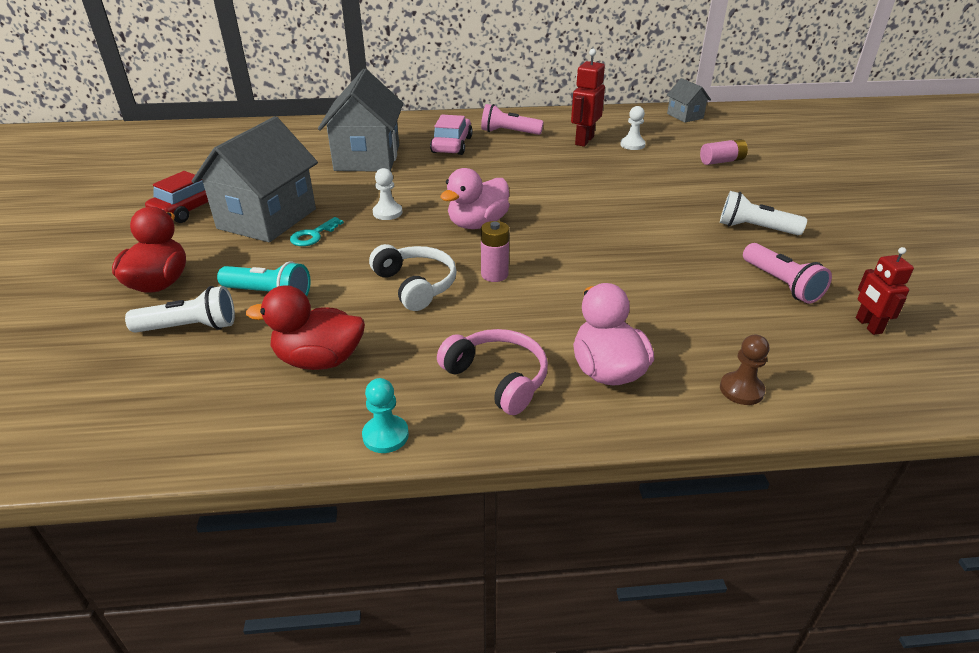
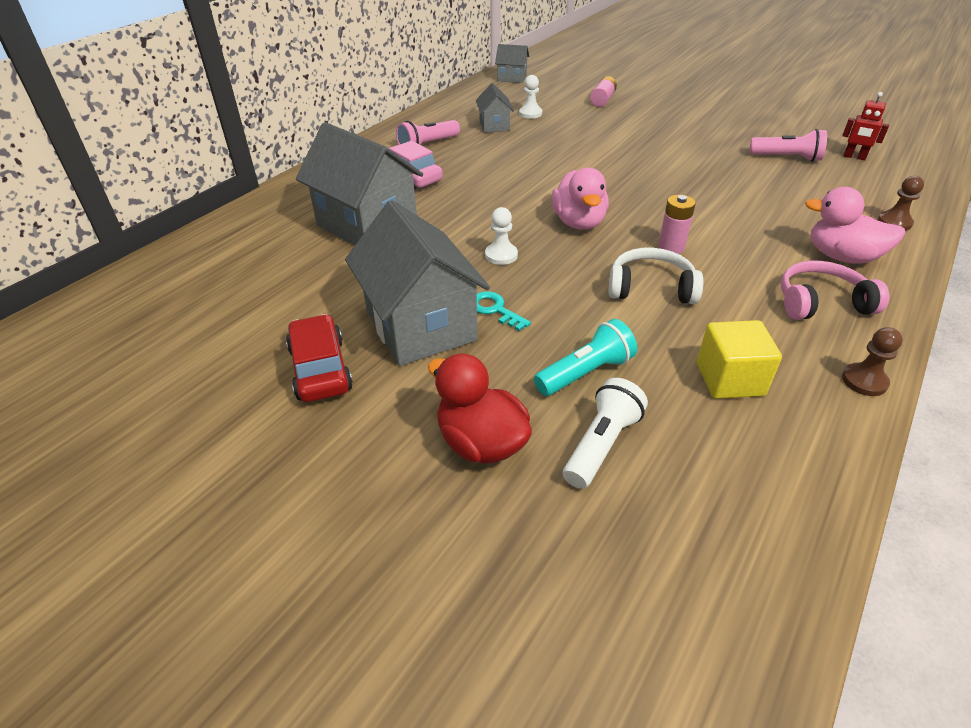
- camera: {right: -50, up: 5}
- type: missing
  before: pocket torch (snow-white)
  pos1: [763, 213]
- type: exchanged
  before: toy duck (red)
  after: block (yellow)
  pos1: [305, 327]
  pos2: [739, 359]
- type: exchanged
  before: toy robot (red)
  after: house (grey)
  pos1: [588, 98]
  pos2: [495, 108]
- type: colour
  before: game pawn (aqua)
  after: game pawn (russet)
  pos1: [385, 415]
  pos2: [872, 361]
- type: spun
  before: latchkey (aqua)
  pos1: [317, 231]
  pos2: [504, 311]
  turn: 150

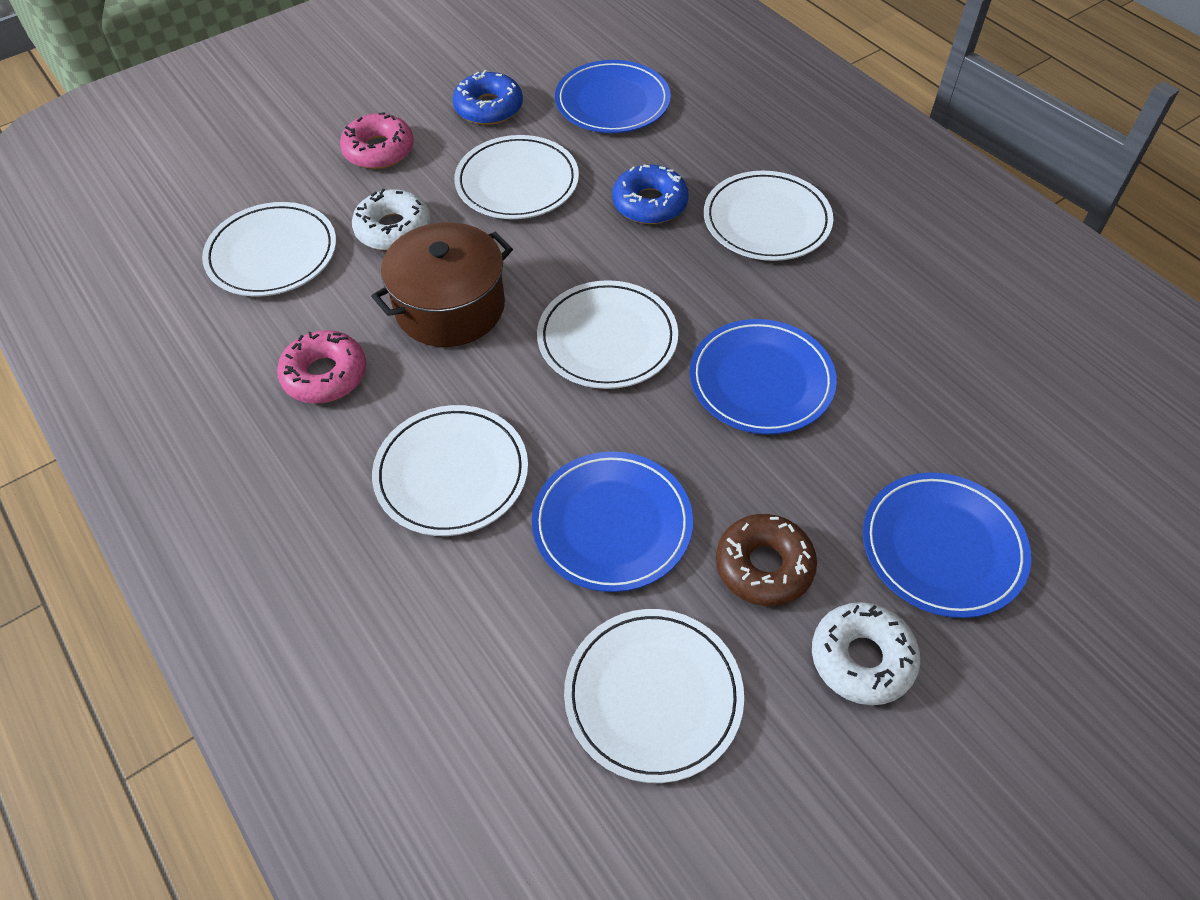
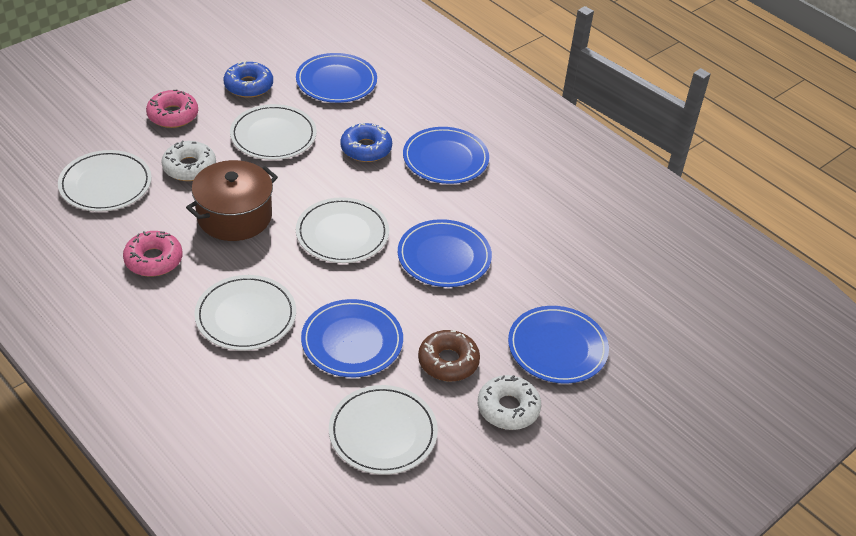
- camera: {right: -10, up: -10}
- type: colour
  before: plate (snow-white)
  after: plate (royal blue)
  pos1: [768, 216]
  pos2: [446, 155]

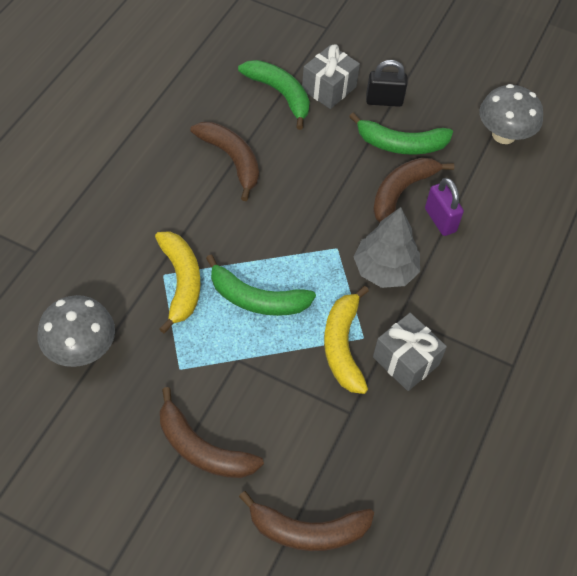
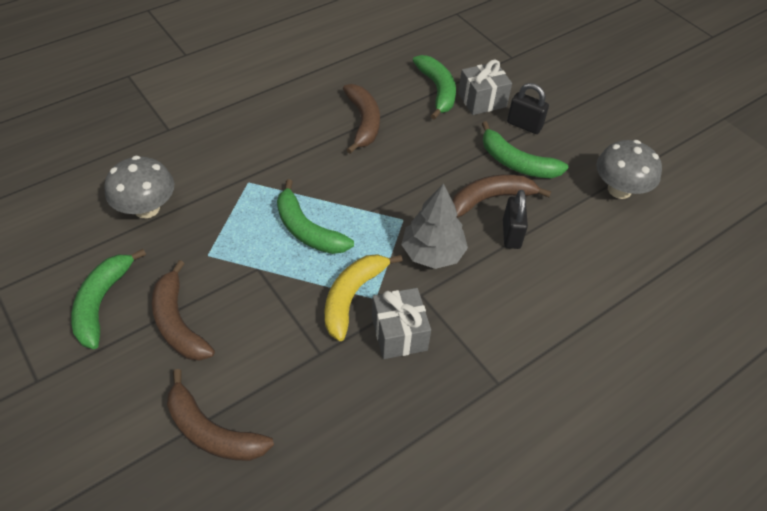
- camera: {right: 30, up: -5}
- type: missing
  before: banana (yellow)
  pos1: [178, 282]
- type: appeared
  after: banana (green)
  pos2: [108, 299]
- type: colour
  before: small lock (violet)
  after: small lock (jet-black)
  pos1: [444, 207]
  pos2: [515, 219]

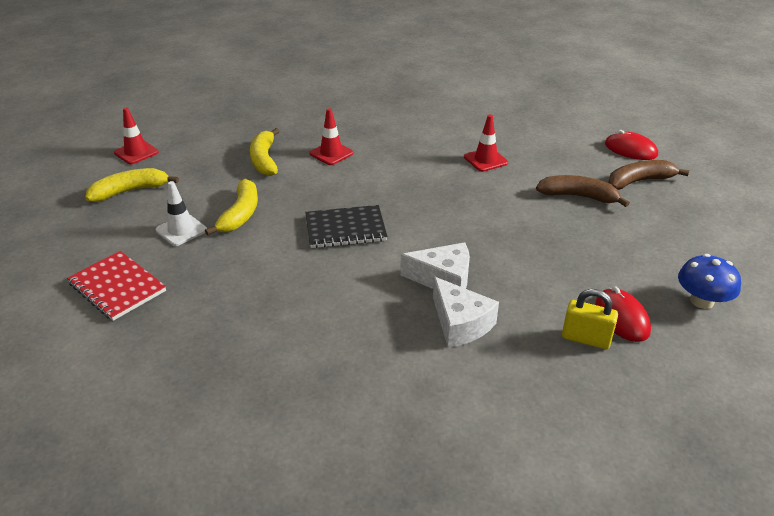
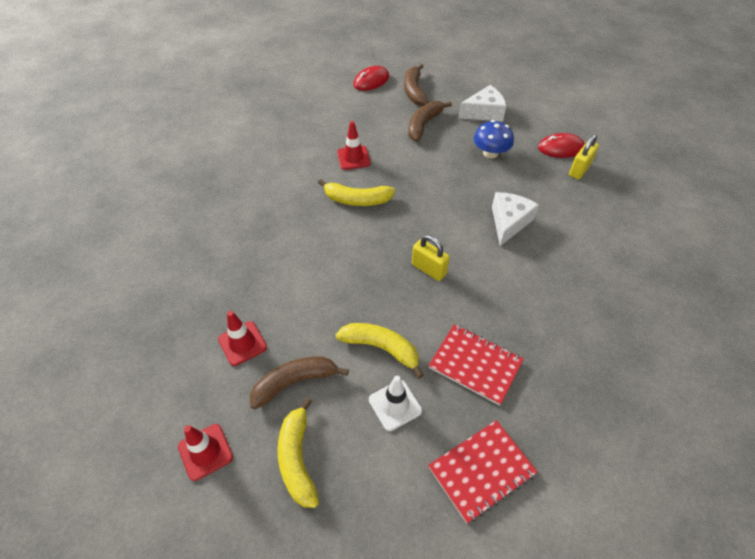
- camera: {right: -75, up: 15}
- type: appeared
  after: banana (russet)
  pos2: [299, 382]
- type: appeared
  after: notebook (red)
  pos2: [476, 365]
- type: relocated
  before: banana (yellow)
  pos1: [264, 152]
  pos2: [356, 192]
- type: relocated
  before: safety cone (red)
  pos1: [331, 136]
  pos2: [242, 338]
- type: relocated
  before: cheese wedge (snow-white)
  pos1: [466, 312]
  pos2: [482, 103]
- type: relocated
  before: fungus (royal blue)
  pos1: [709, 281]
  pos2: [494, 139]
- type: exchanged
  before: notebook (jet-black)
  after: small lock (yellow)
  pos1: [346, 226]
  pos2: [431, 258]

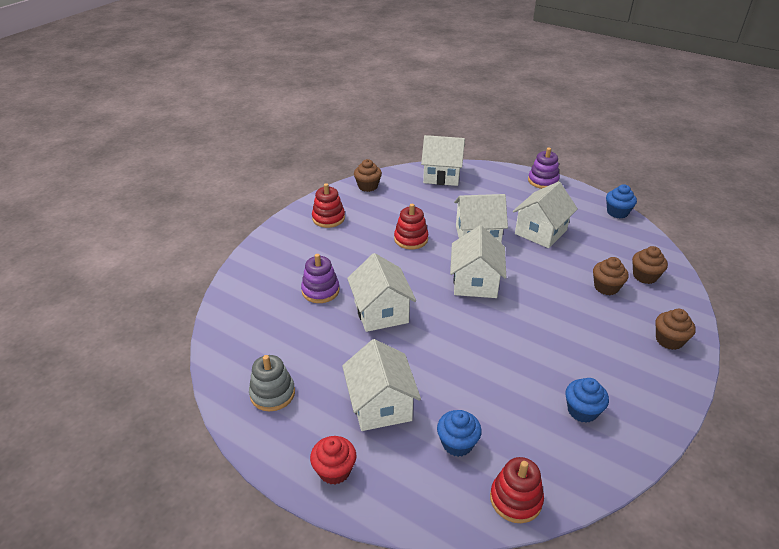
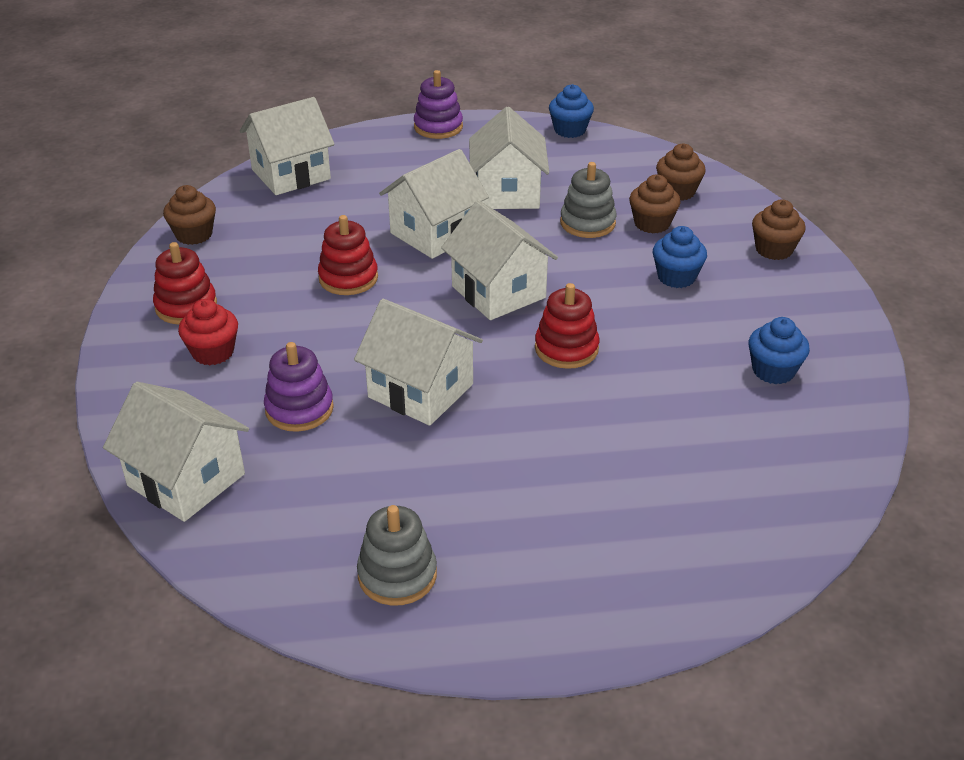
- camera: {right: -40, up: 0}
- type: appeared
  after: ring stacker (grey)
  pos2: [588, 200]
- type: relocated
  before: fairy cake (red)
  pos1: [333, 460]
  pos2: [208, 332]
- type: relocated
  before: house (snow-white)
  pos1: [381, 385]
  pos2: [176, 452]
- type: relocated
  before: fairy cake (royal blue)
  pos1: [459, 433]
  pos2: [680, 257]
- type: relocated
  before: ring stacker (red)
  pos1: [517, 490]
  pos2: [567, 326]

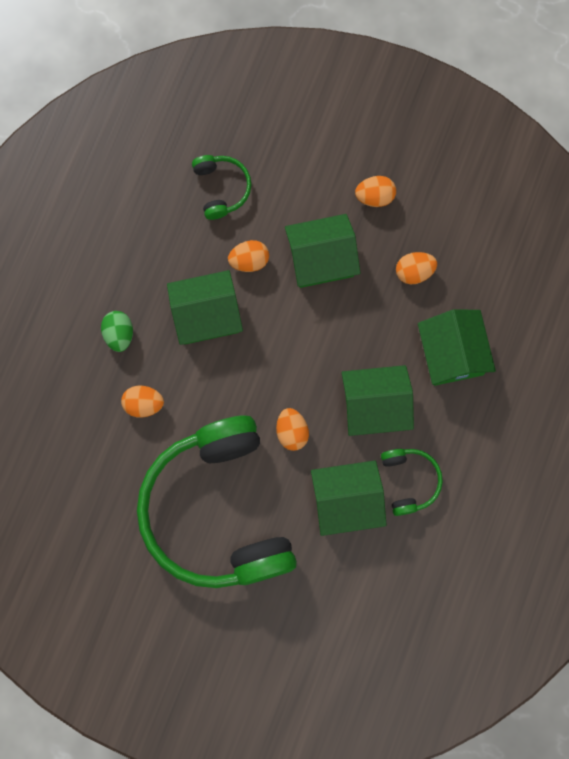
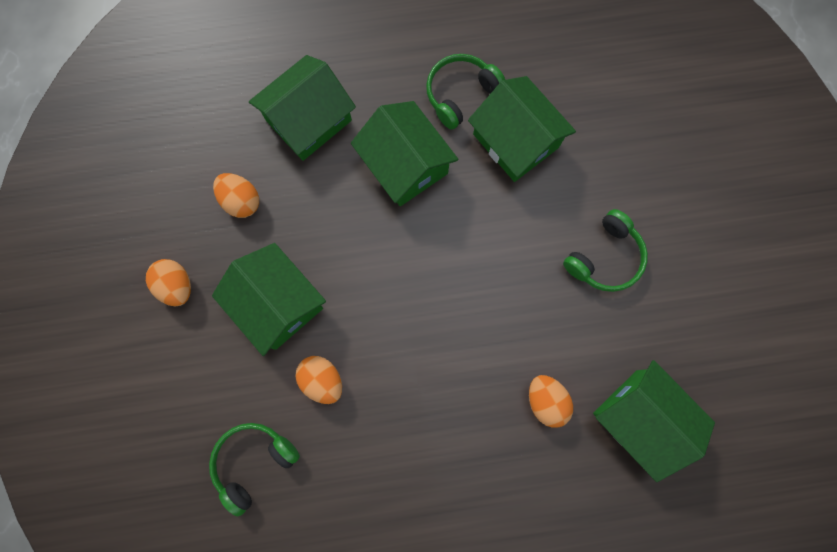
- camera: {right: -120, up: 0}
- type: missing
  before: egg (green)
  pos1: [117, 331]
- type: missing
  before: egg (bright orange)
  pos1: [292, 429]
- type: relocated
  before: house (green)
  pos1: [205, 307]
  pos2: [654, 421]
- type: size
  before: headphones (green)
  pos1: [217, 501]
  pos2: [605, 250]
  scale: 0.41

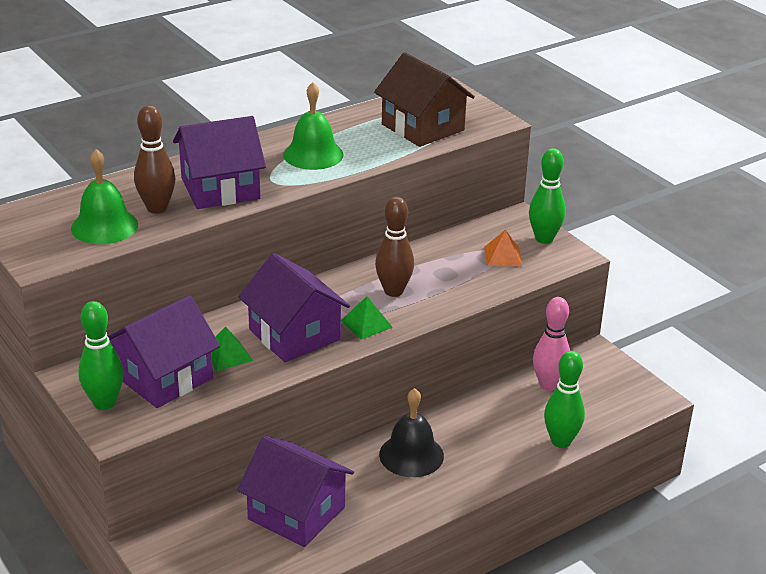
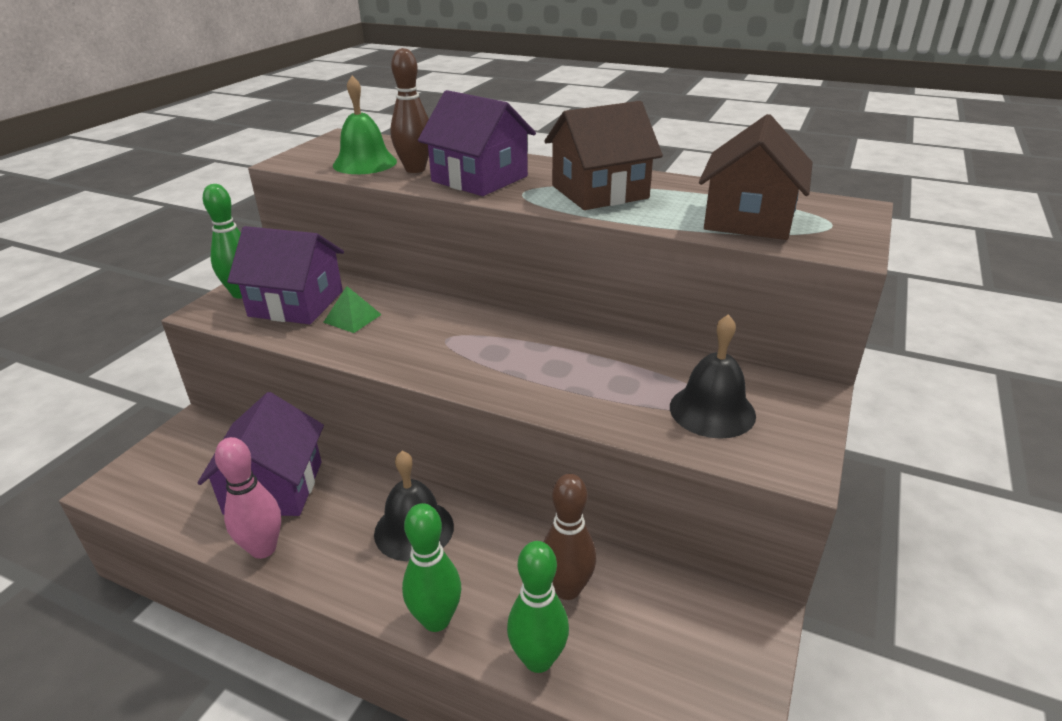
- camera: {right: 60, up: 0}
- type: missing
  before: house (violet)
  pos1: [294, 307]
- type: missing
  before: solid pyramid (green)
  pos1: [367, 318]
- type: relocated
  before: skittle (russet)
  pos1: [394, 247]
  pos2: [570, 537]
- type: relocated
  before: skittle (green)
  pos1: [547, 196]
  pos2: [431, 567]
- type: relocated
  before: skittle (rosy)
  pos1: [551, 344]
  pos2: [248, 498]
- type: exchanged
  before: bell (green)
  after: house (russet)
  pos1: [313, 126]
  pos2: [603, 155]
- type: exchanged
  before: solid pyramid (bright orange)
  after: bell (jet-black)
  pos1: [503, 248]
  pos2: [713, 376]

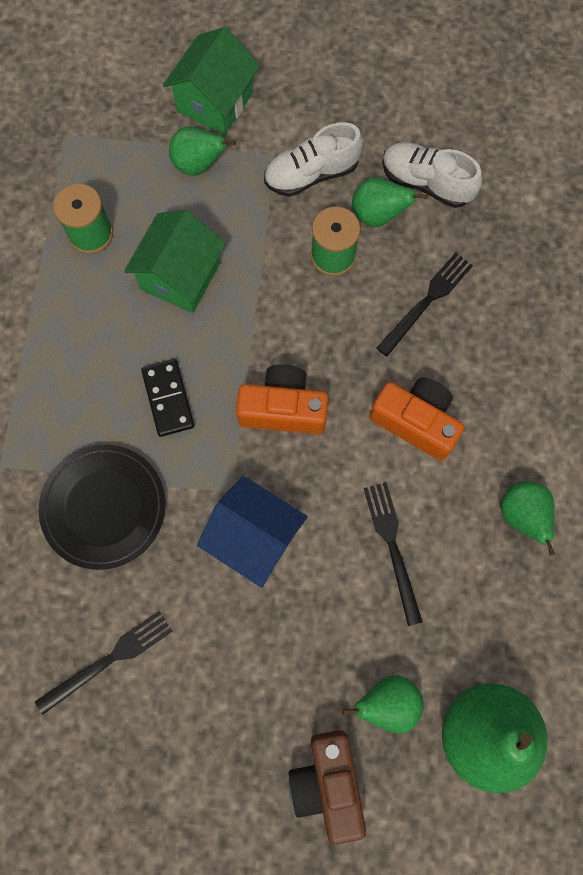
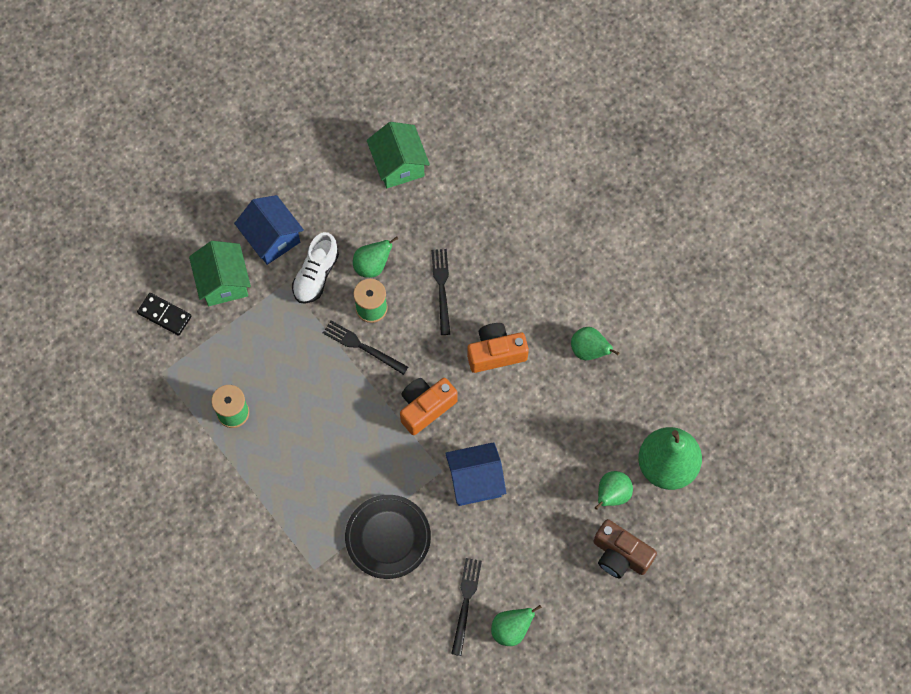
- camera: {right: -45, up: -5}
- type: missing
  before: lace-up shoe (snow-white)
  pos1: [432, 175]
- type: appeared
  after: house (royal blue)
  pos2: [269, 230]
- type: relocated
  before: house (green)
  pos1: [175, 261]
  pos2: [398, 155]
- type: relocated
  before: domino piece (jet-black)
  pos1: [167, 398]
  pos2: [164, 314]
- type: relocated
  before: pear fruit (green)
  pos1: [202, 151]
  pos2: [516, 625]
- type: relocated
  before: fork (jet-black)
  pos1: [393, 554]
  pos2: [365, 348]

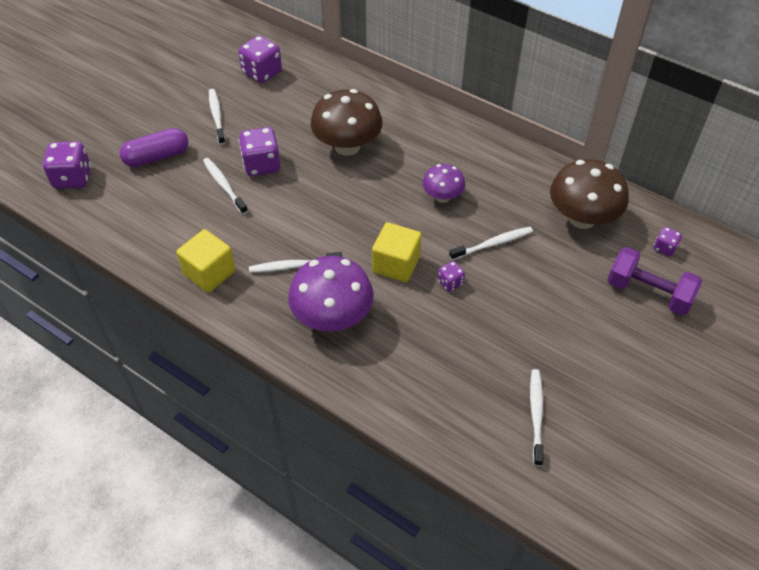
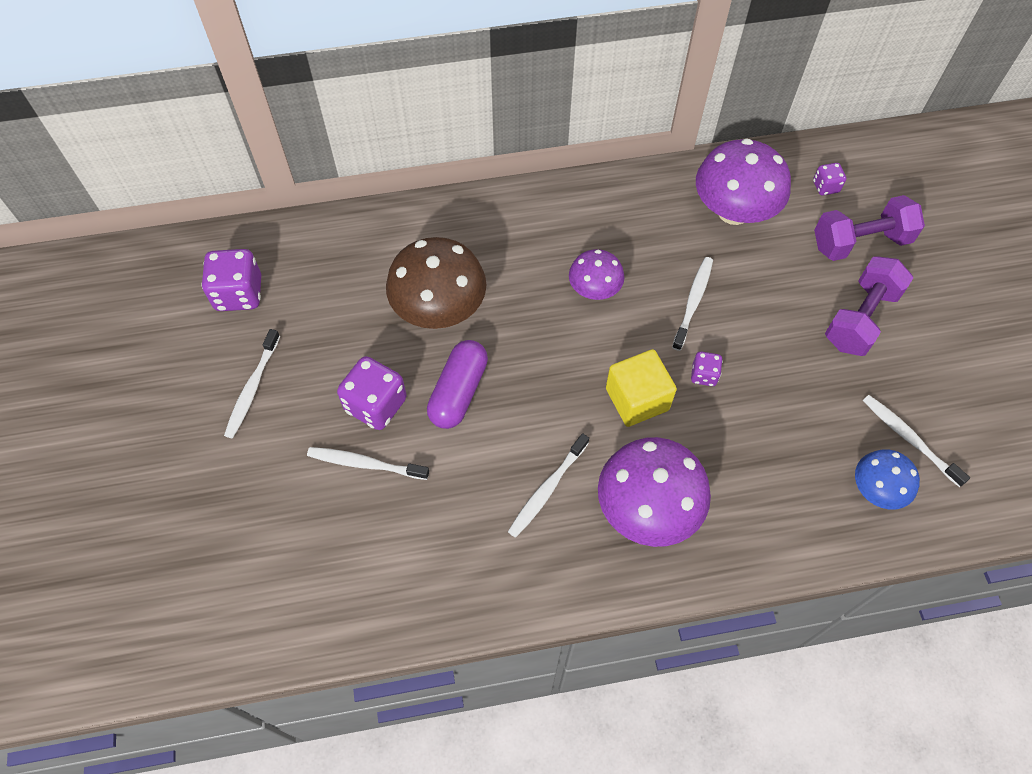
- camera: {right: -45, up: 10}
- type: missing
  before: game die (violet)
  pos1: [67, 165]
- type: missing
  before: block (yellow)
  pos1: [206, 261]
- type: appeared
  after: hand weight (violet)
  pos2: [869, 306]
- type: appeared
  after: fungus (royal blue)
  pos2: [887, 480]
- type: relocated
  before: pill shape (violet)
  pos1: [153, 147]
  pos2: [457, 384]
- type: colour
  before: fungus (russet)
  after: fungus (violet)
  pos1: [589, 194]
  pos2: [743, 182]
- type: spun
  before: tooth brush (snow-white)
  pos1: [217, 117]
  pos2: [252, 383]
  turn: -105

